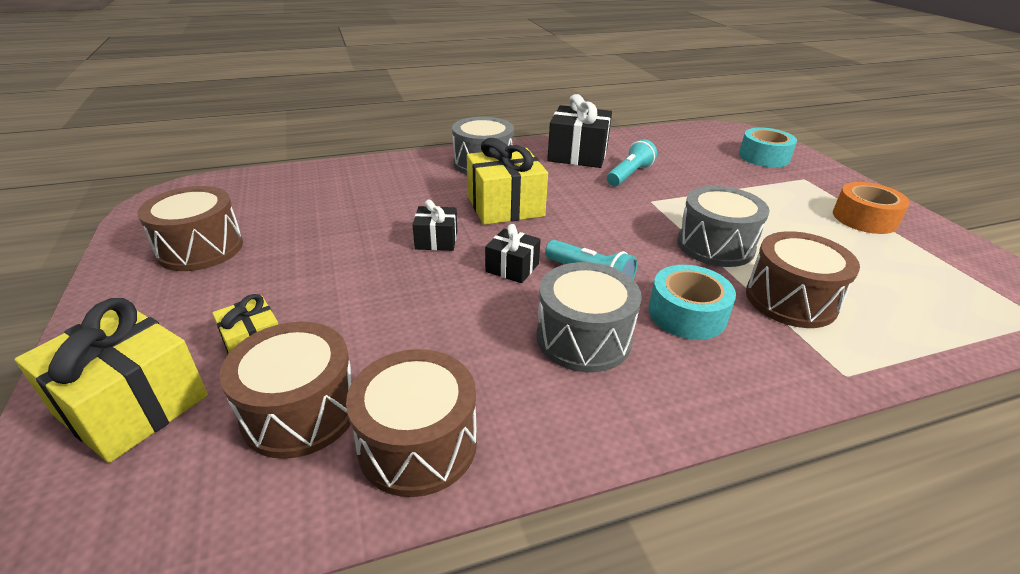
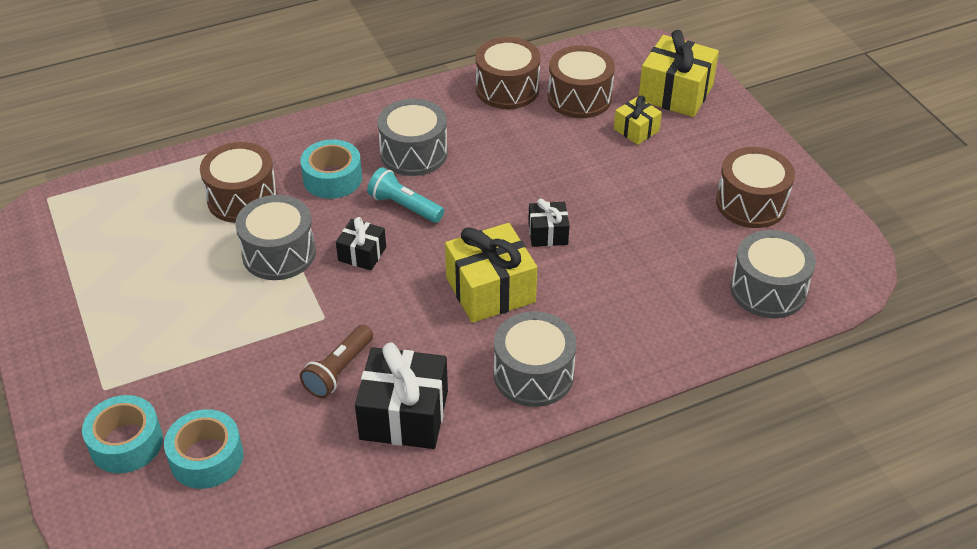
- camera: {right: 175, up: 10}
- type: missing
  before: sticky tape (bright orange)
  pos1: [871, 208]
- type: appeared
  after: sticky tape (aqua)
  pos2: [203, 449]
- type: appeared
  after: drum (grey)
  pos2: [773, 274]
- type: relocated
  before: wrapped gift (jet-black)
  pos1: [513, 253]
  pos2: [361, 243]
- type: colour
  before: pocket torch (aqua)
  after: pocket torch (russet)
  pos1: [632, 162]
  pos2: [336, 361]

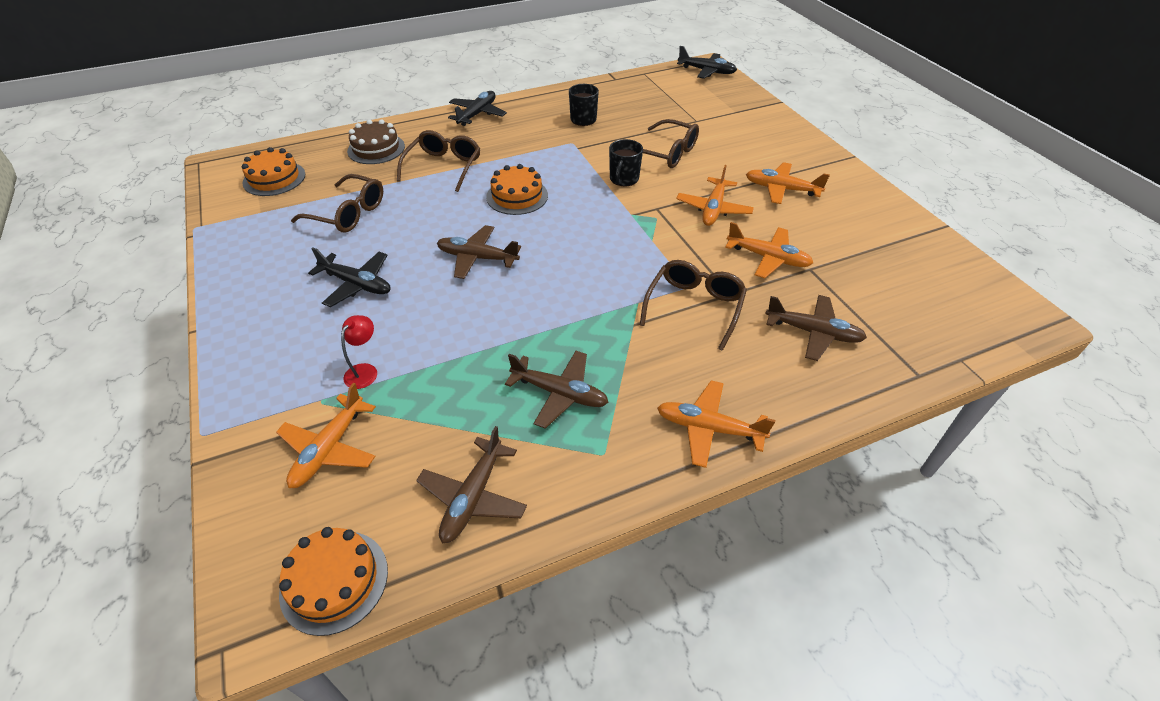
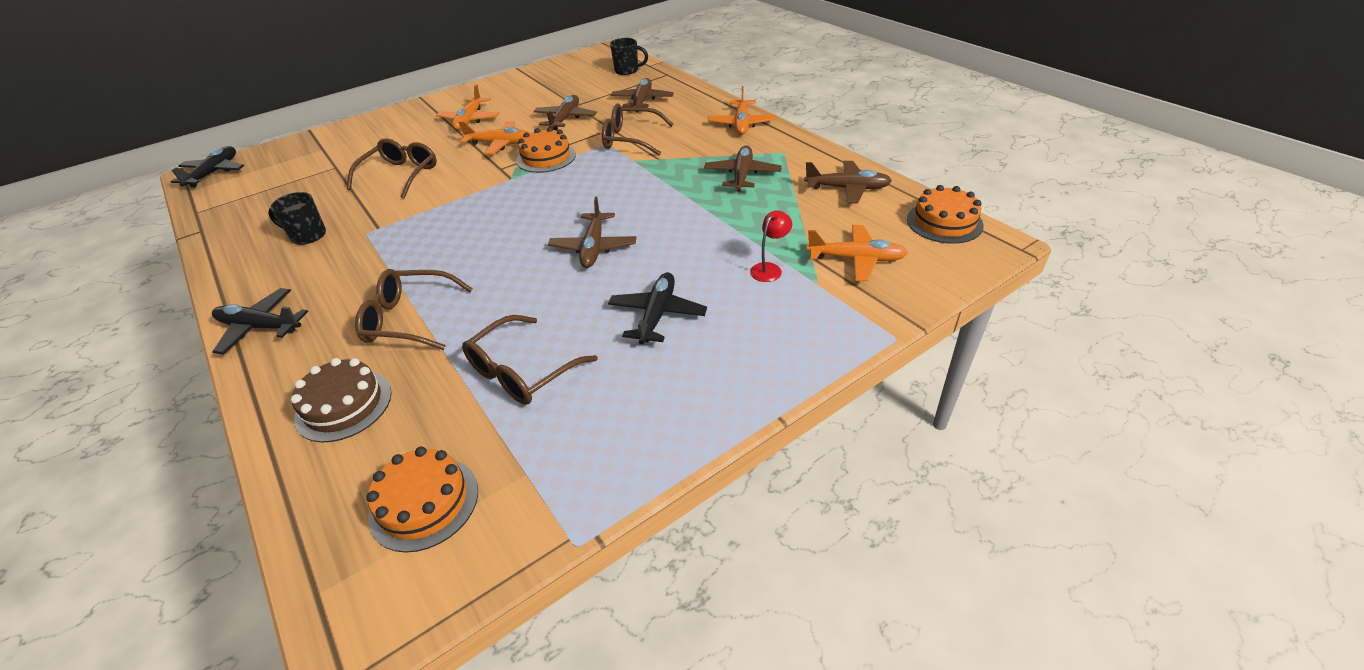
- camera: {right: -100, up: -5}
- type: relocated
  before: gateau (bright orange)
  pos1: [517, 189]
  pos2: [546, 150]
- type: relocated
  before: tea mug (jet-black)
  pos1: [626, 162]
  pos2: [629, 56]
- type: colour
  before: toy plane (bright orange)
  after: toy plane (russet)
  pos1: [769, 250]
  pos2: [565, 112]
- type: spun
  before: spectacles (russet)
  pos1: [337, 203]
  pos2: [530, 360]
  turn: -150
- type: spun
  before: lamp (red)
  pos1: [359, 352]
  pos2: [771, 246]
  turn: 120

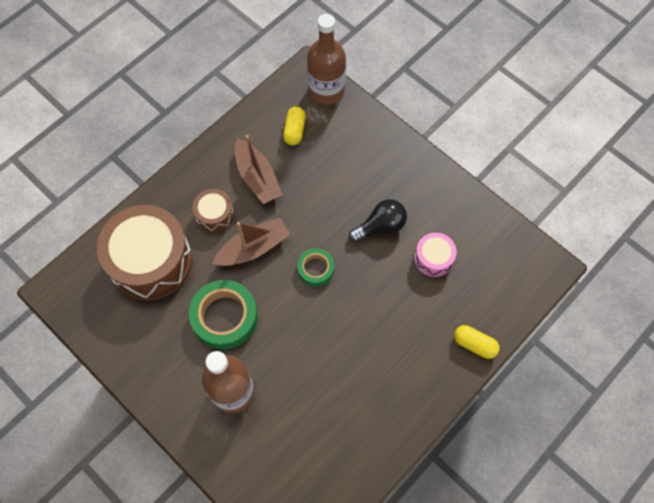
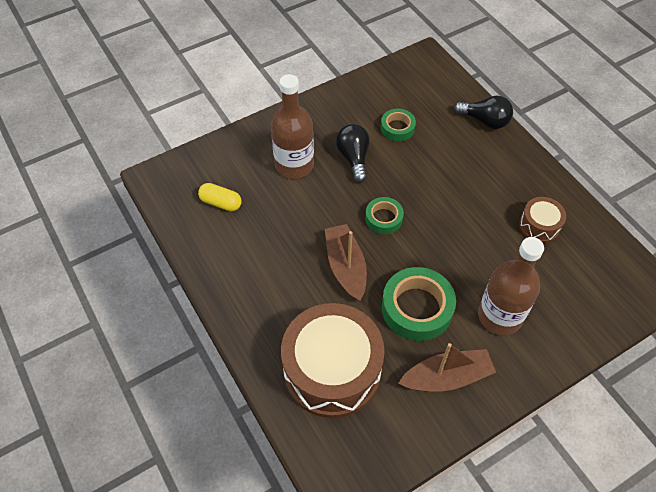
- camera: {right: -75, up: -10}
- type: relocated
  before: drum (russet)
  pos1: [213, 210]
  pos2: [542, 220]
- type: relocated
  before: sailboat (russet)
  pos1: [258, 169]
  pos2: [447, 367]
- type: relocated
  before: flask (russet)
  pos1: [326, 59]
  pos2: [292, 126]
- type: exchanged
  before: drum (rosy)
  after: sticky tape (green)
  pos1: [435, 255]
  pos2: [398, 125]
- type: exchanged
  before: pill shape (yellow)
  after: lightbulb (jet-black)
  pos1: [477, 342]
  pos2: [483, 112]

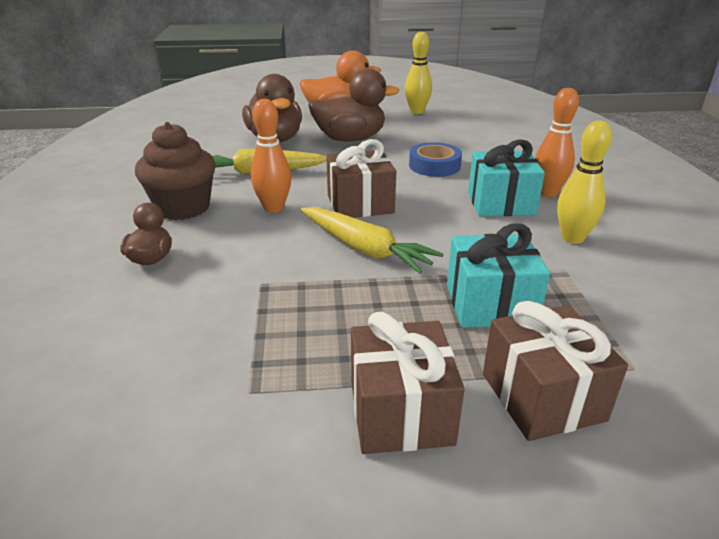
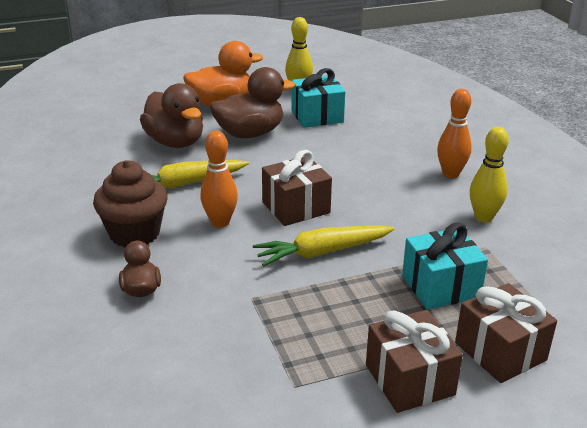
- camera: {right: -15, up: 0}
- type: missing
  before: sticky tape (royal blue)
  pos1: [435, 159]
- type: relocated
  before: wrapped gift (aqua)
  pos1: [506, 177]
  pos2: [318, 98]
- type: spun
  before: toy carrot (yellow)
  pos1: [372, 240]
  pos2: [324, 245]
  turn: 135

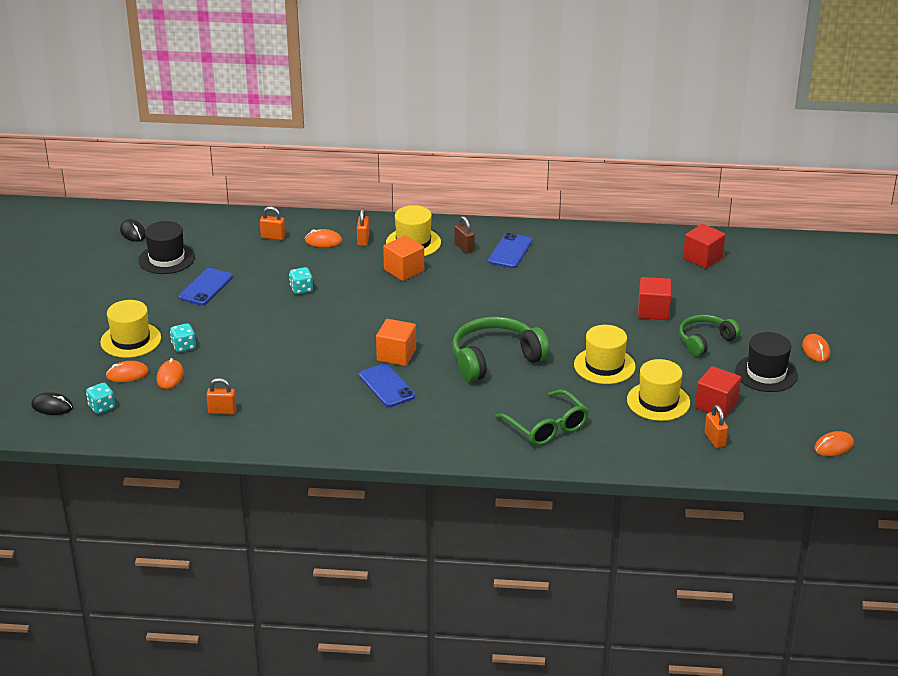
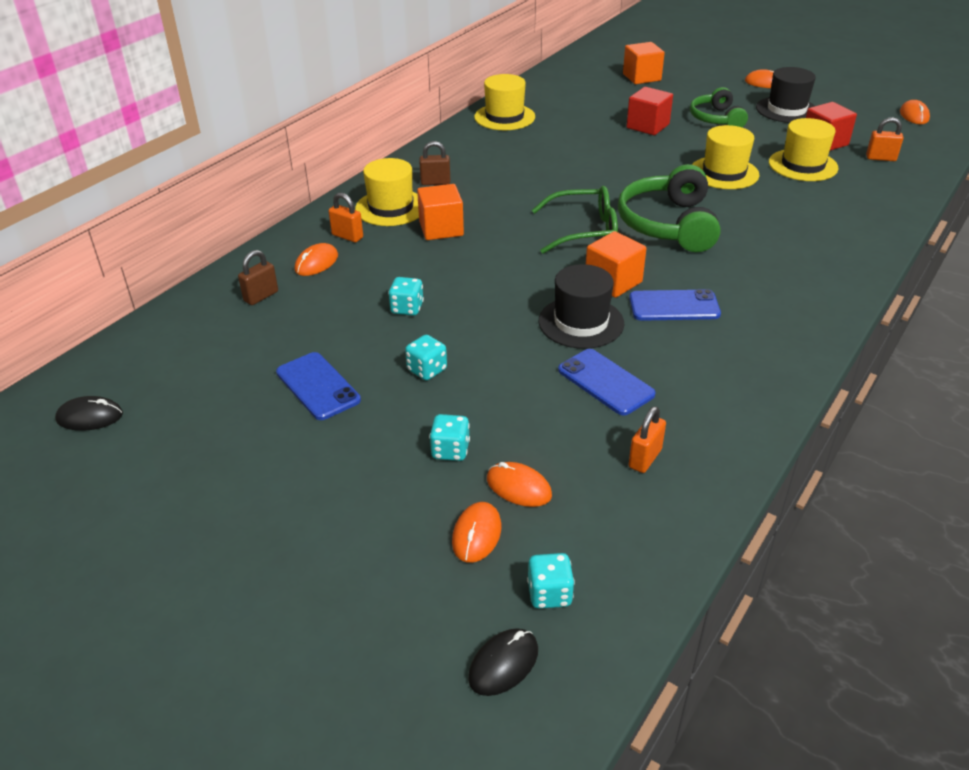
- camera: {right: -60, up: 5}
- type: missing
  before: block (red)
  pos1: [704, 246]
- type: appeared
  after: game die (aqua)
  pos2: [426, 357]
- type: appeared
  after: block (bright orange)
  pos2: [644, 63]
- type: relocated
  before: top hat (yellow)
  pos1: [130, 329]
  pos2: [504, 102]
- type: relocated
  before: top hat (jet-black)
  pos1: [166, 247]
  pos2: [581, 306]
- type: relocated
  before: smartphone (royal blue)
  pos1: [510, 250]
  pos2: [607, 382]
- type: relocated
  before: spectacles (green)
  pos1: [542, 417]
  pos2: [575, 220]
- type: colour
  before: small lock (bright orange)
  after: small lock (russet)
  pos1: [272, 223]
  pos2: [258, 277]

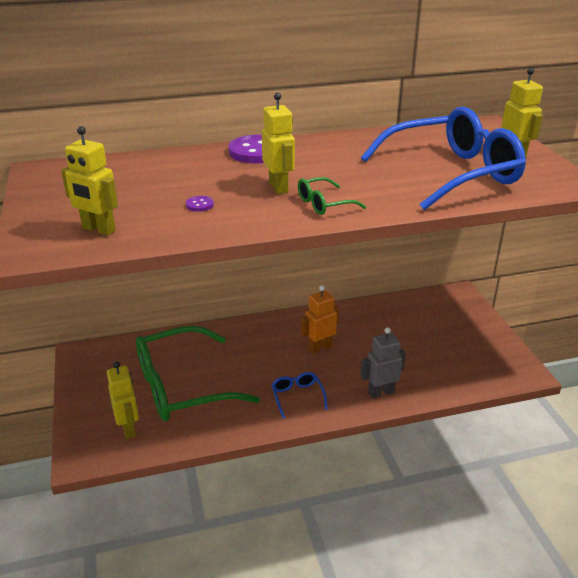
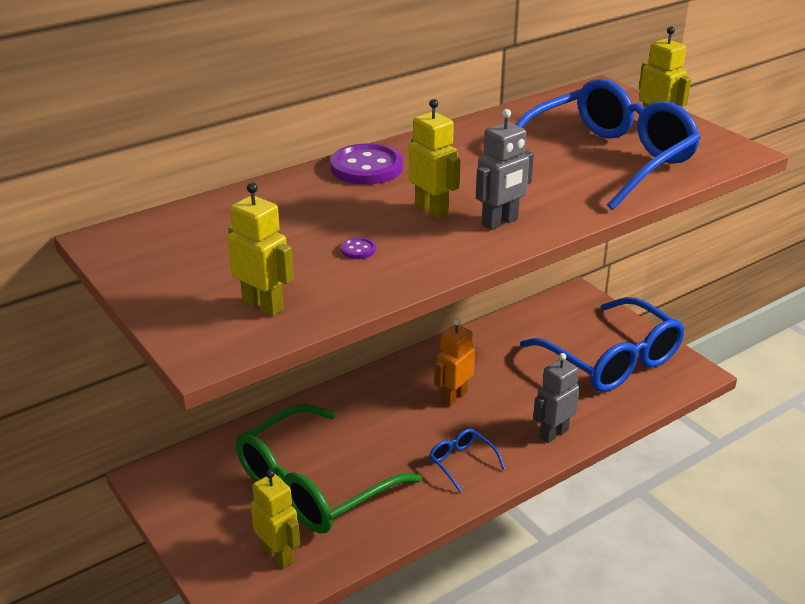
- camera: {right: -20, up: 0}
- type: appeared
  after: spectacles (royal blue)
  pos2: [602, 344]
- type: exchanged
  before: spectacles (green)
  after: toy robot (grey)
  pos1: [332, 196]
  pos2: [505, 169]
- type: spun
  before: toy robot (yellow)
  pos1: [89, 181]
  pos2: [261, 249]
  turn: -150

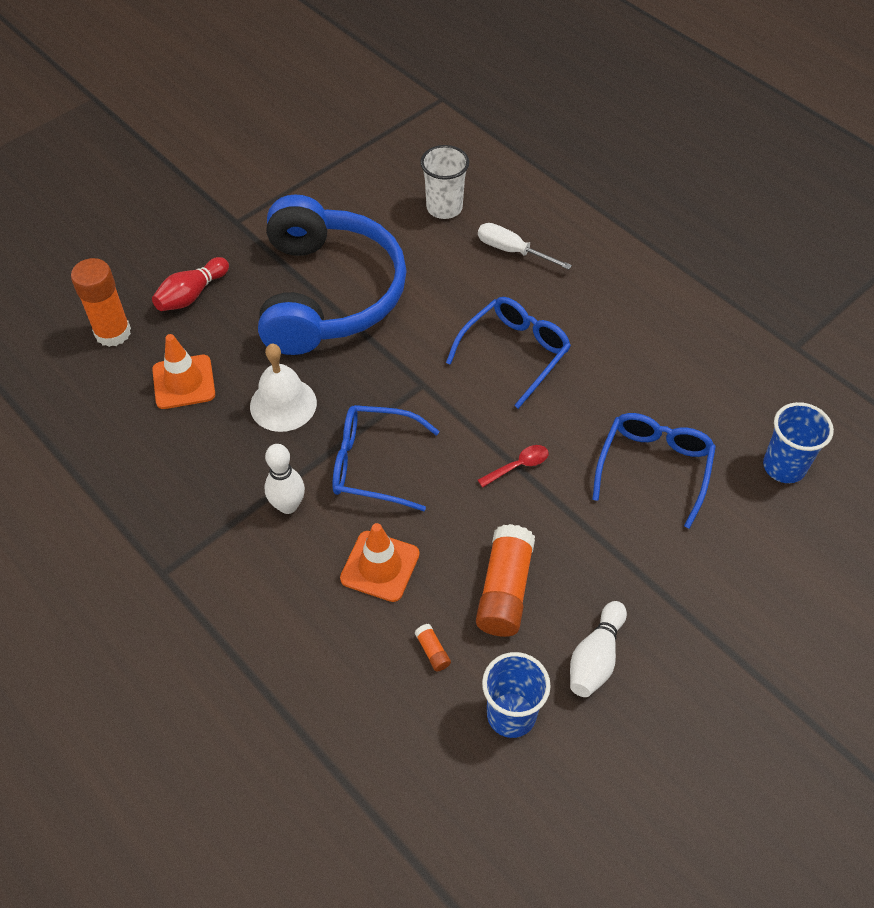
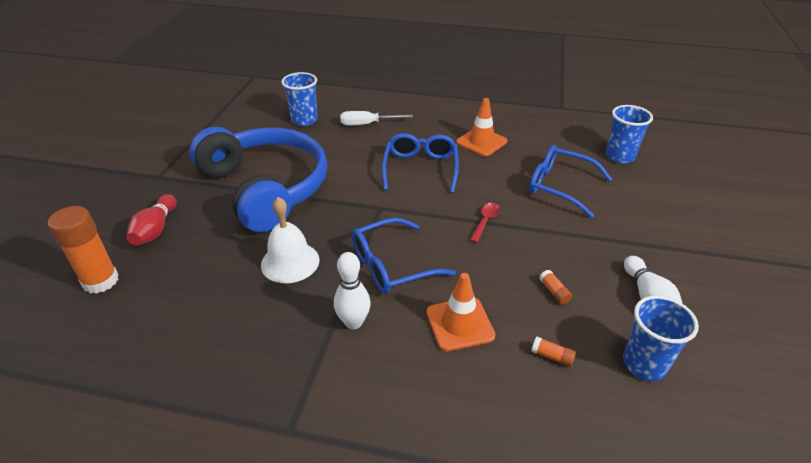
- camera: {right: -35, up: -15}
- type: relocated
  before: safety cone (bright orange)
  pos1: [183, 371]
  pos2: [481, 127]
- type: colour
  before: cup (snow-white)
  after: cup (royal blue)
  pos1: [444, 182]
  pos2: [299, 99]
- type: spun
  before: spectacles (royal blue)
  pos1: [654, 471]
  pos2: [570, 181]
  turn: -45
- type: size
  before: glue (bright orange)
  pos1: [505, 580]
  pos2: [555, 287]
  scale: 0.42

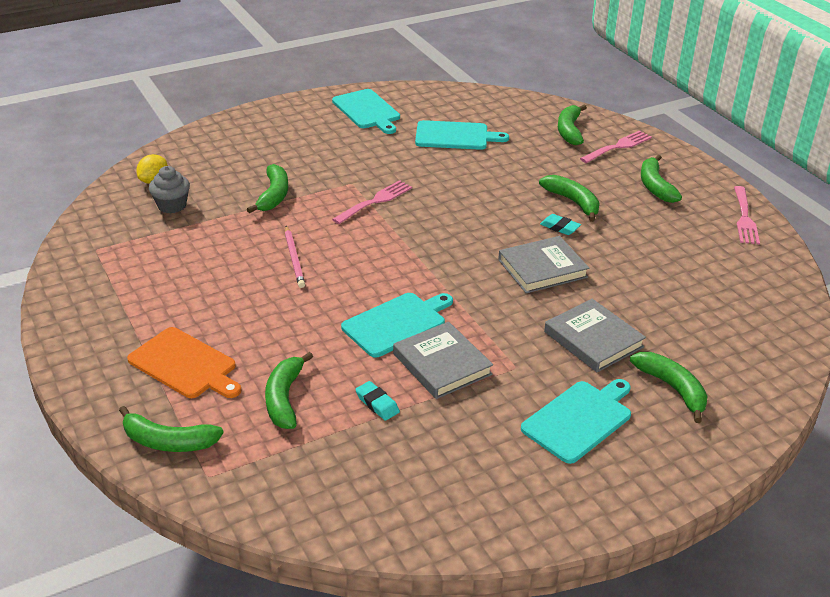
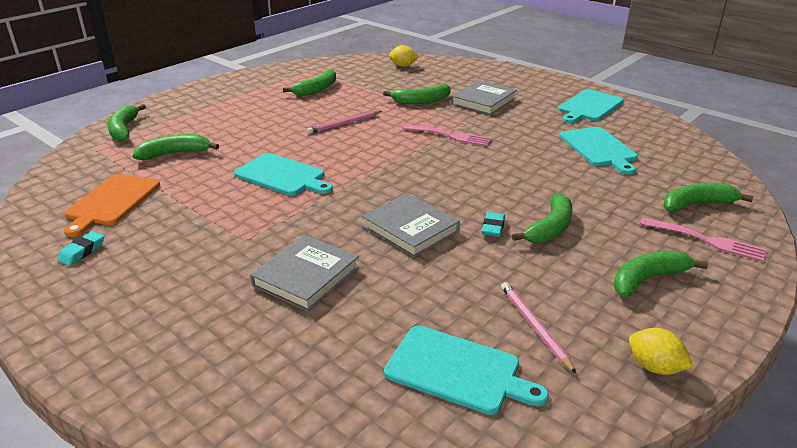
- camera: {right: 70, up: -5}
- type: missing
  before: fairy cake (grey)
  pos1: [169, 190]
- type: appeared
  after: wooden pencil (rosy)
  pos2: [538, 328]
- type: relocated
  before: bread board (bright orange)
  pos1: [184, 362]
  pos2: [112, 205]
- type: relocated
  before: gum eraser (aqua)
  pos1: [377, 401]
  pos2: [80, 248]
- type: relocated
  before: hardcover (grey)
  pos1: [443, 360]
  pos2: [484, 97]
- type: relocated
  before: bread board (aqua)
  pos1: [576, 421]
  pos2: [466, 370]
- type: relocated
  before: banana (green)
  pos1: [668, 387]
  pos2: [309, 82]
- type: exchanged
  before: fork (rosy)
  after: lemon (yellow)
  pos1: [747, 215]
  pos2: [661, 351]

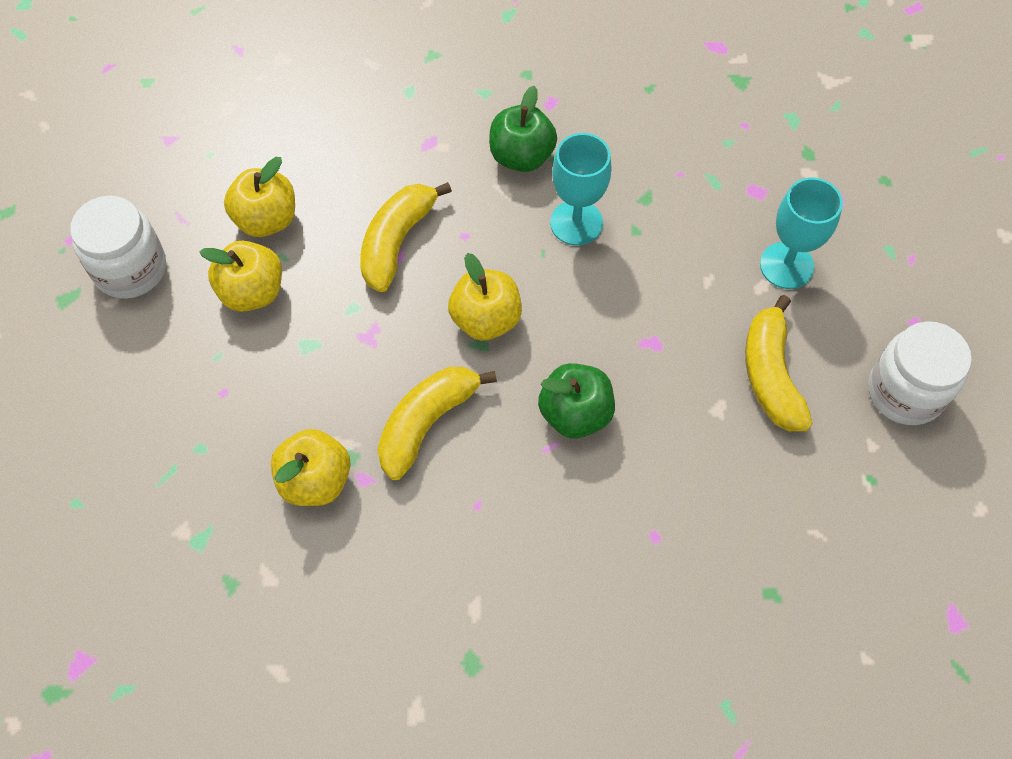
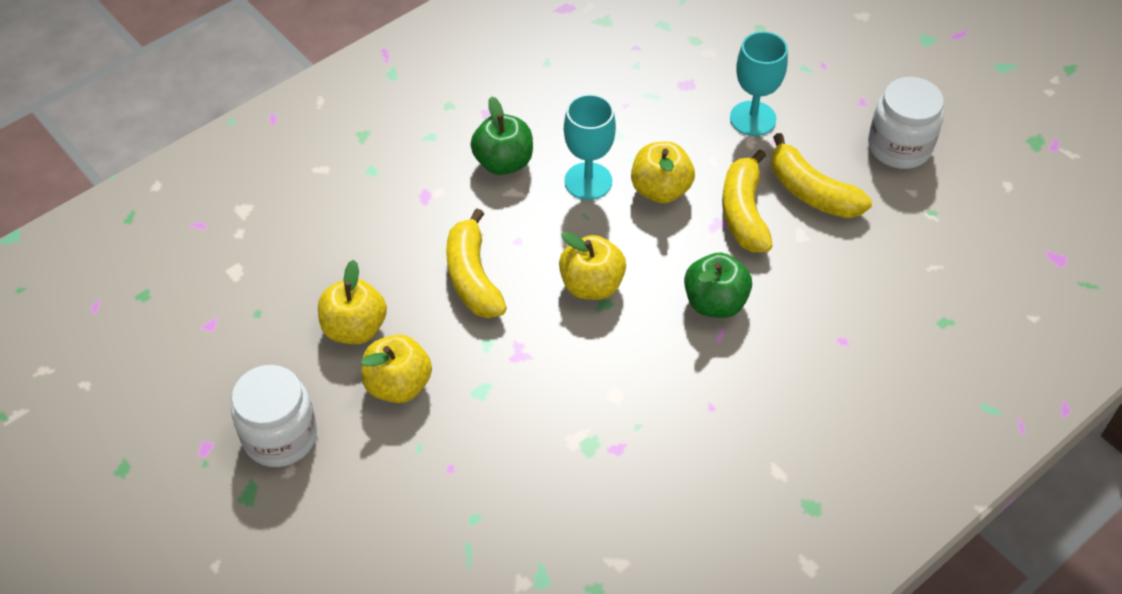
- camera: {right: -40, up: -10}
- type: relocated
  before: toy apple (yellow)
  pos1: [311, 467]
  pos2: [663, 172]
- type: relocated
  before: banana (yellow)
  pos1: [437, 423]
  pos2: [747, 200]

